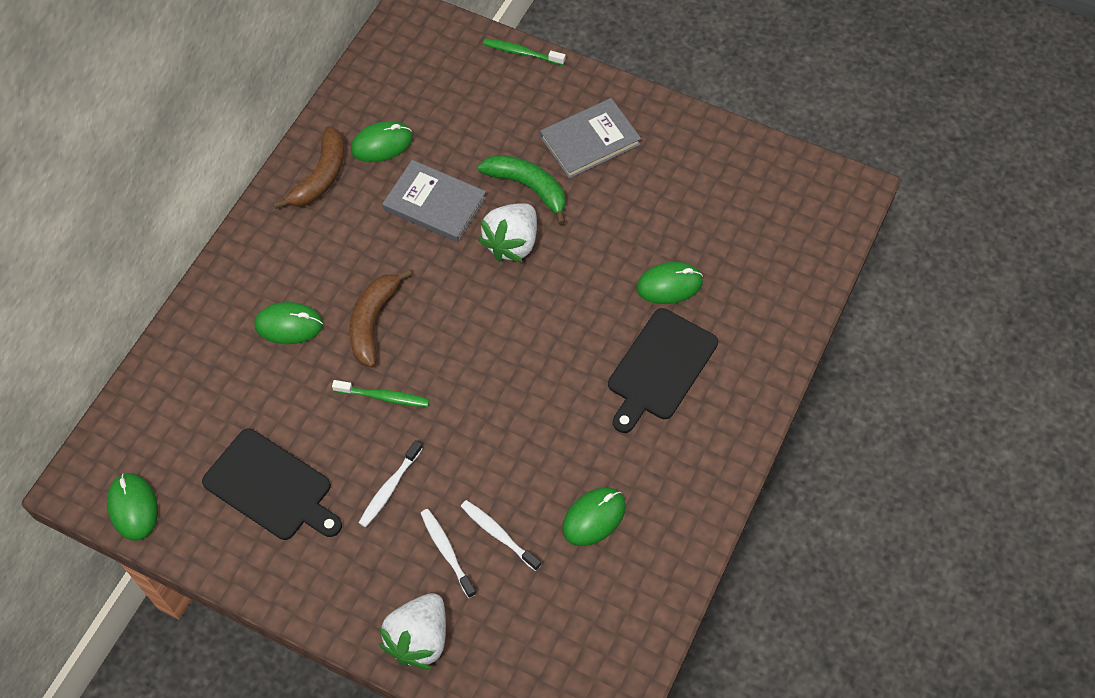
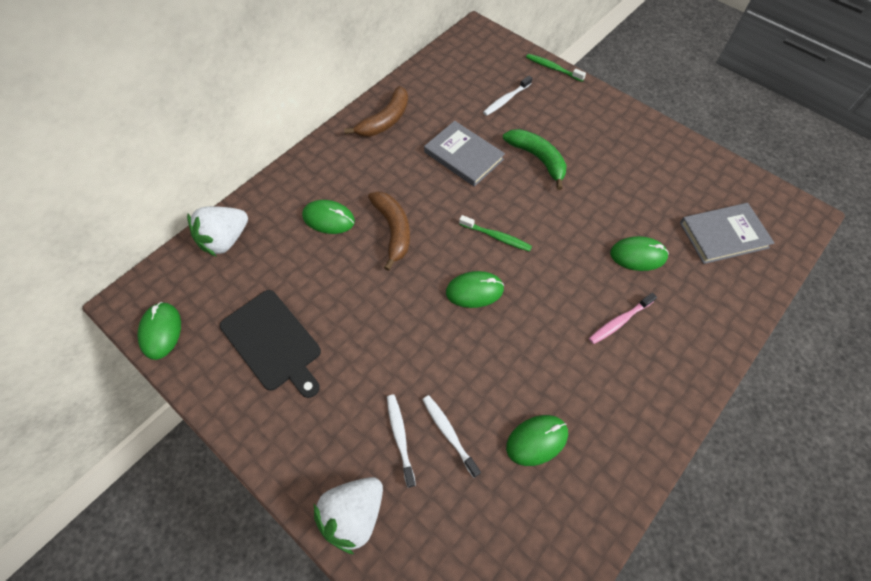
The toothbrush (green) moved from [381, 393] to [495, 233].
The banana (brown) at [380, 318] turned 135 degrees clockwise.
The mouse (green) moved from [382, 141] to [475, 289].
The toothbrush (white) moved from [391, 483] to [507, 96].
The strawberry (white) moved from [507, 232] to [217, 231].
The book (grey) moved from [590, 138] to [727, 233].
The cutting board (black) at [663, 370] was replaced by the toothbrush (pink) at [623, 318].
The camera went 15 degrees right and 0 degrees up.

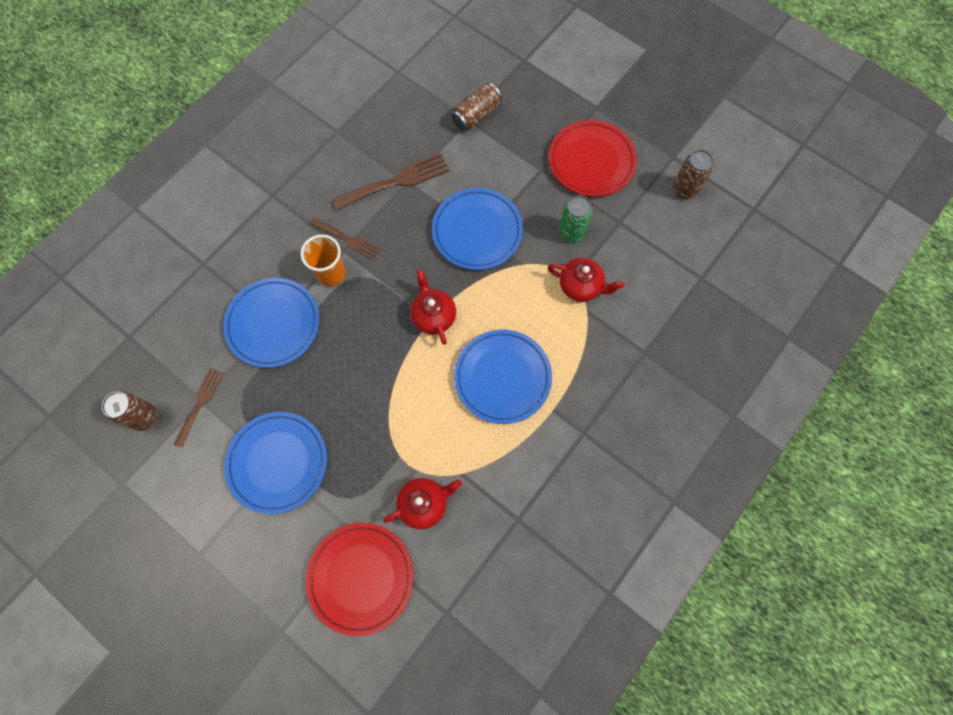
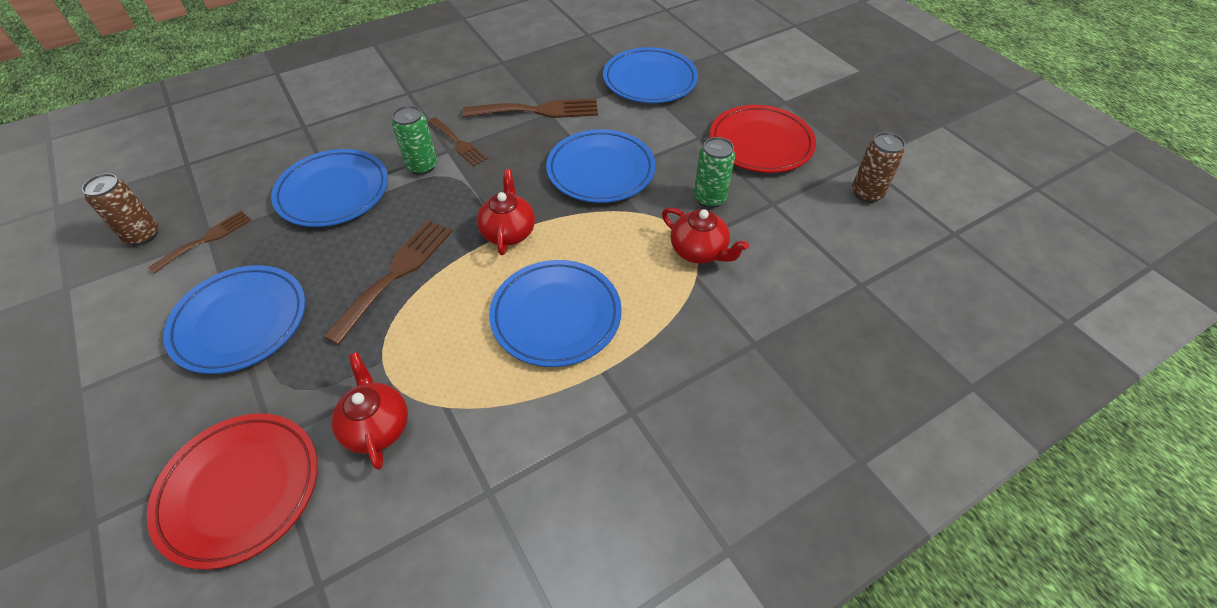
The cup (orange) at [323, 260] was replaced by the can (green) at [414, 140].
The teapot (red) at [422, 504] turned 105 degrees counterclockwise.
The can (brown) at [477, 107] was replaced by the plate (blue) at [650, 75].
The fork (brown) at [388, 282] appeared.
The camera went 20 degrees right and 20 degrees down.

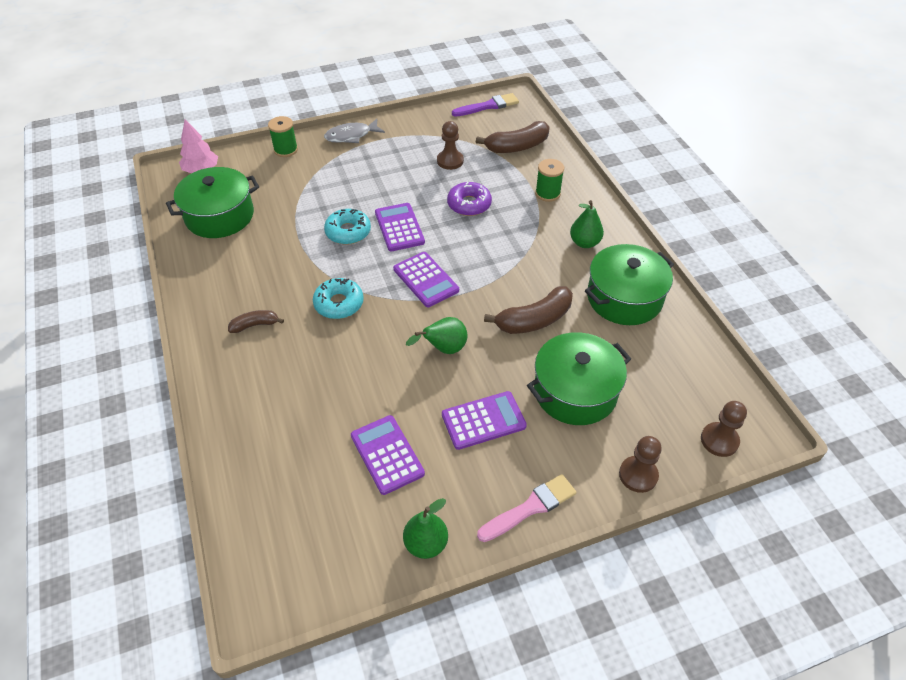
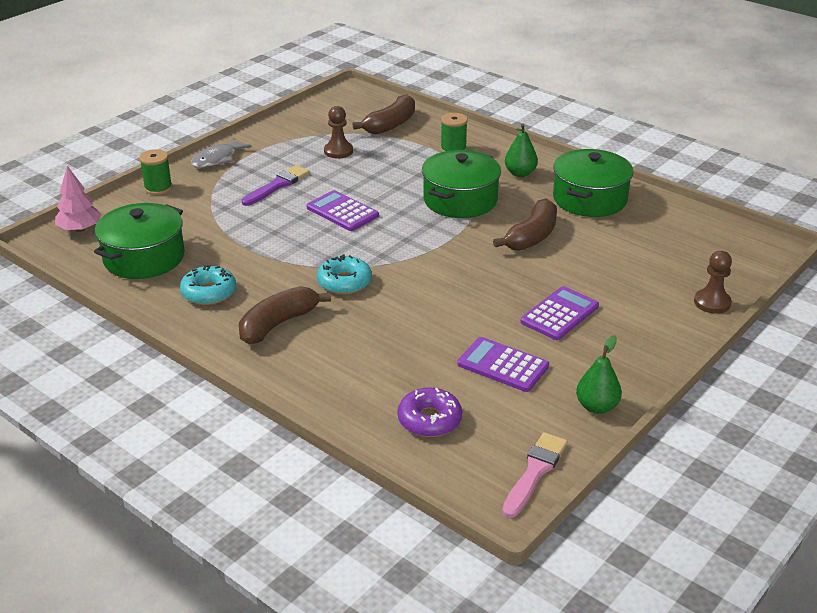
The banana (brown) at [256, 321] changed to 1.77 times the size.
The donut (turquoise) moved from [347, 227] to [208, 285].
The calculator (purple) at [426, 279] disappeared.
The pear (green) at [437, 335] disappeared.
The donut (purple) moved from [469, 199] to [430, 412].
The brush (purple) moved from [485, 105] to [276, 185].
The brush (pink) moved from [526, 508] to [535, 475].
The pot (green) moved from [579, 378] to [461, 184].
The pawn (brown) at [724, 429] disappeared.
The camera went 30 degrees left and 15 degrees down.

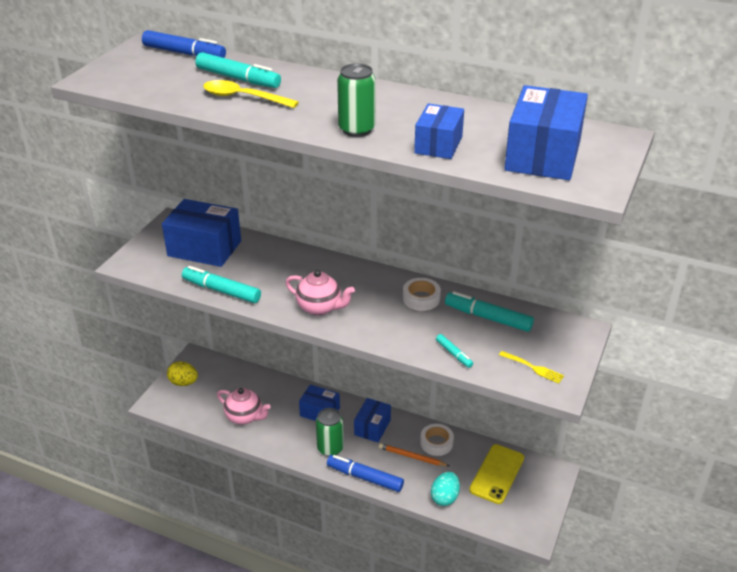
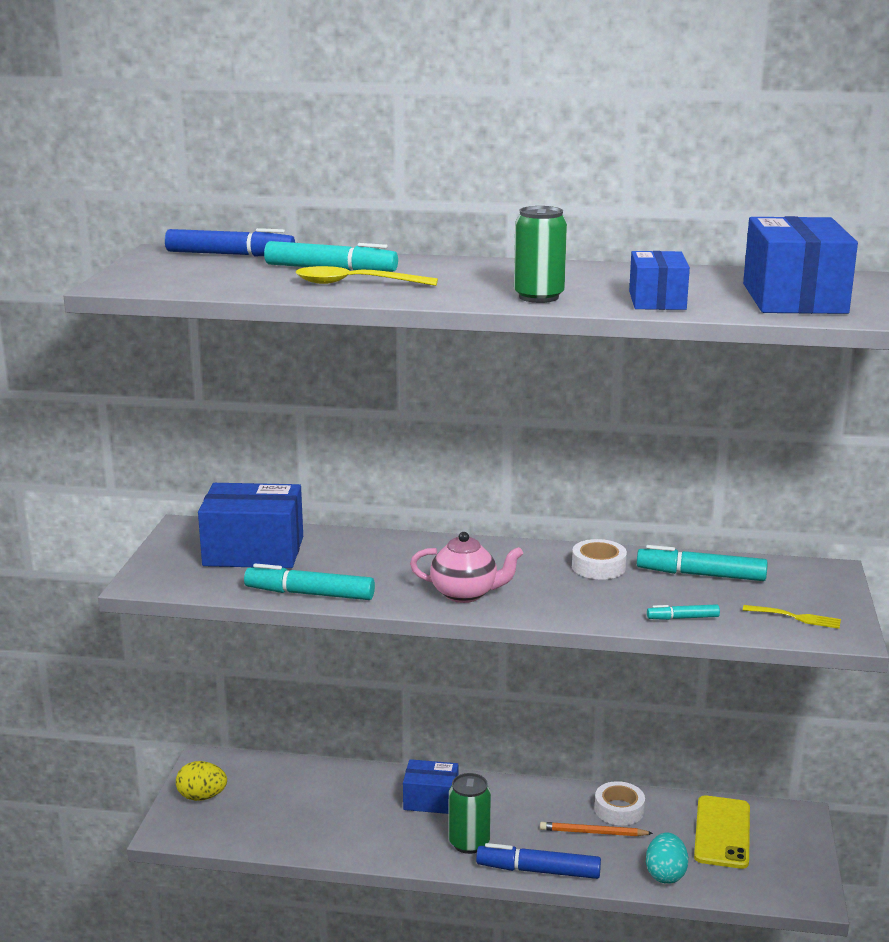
The teapot (pink) at [244, 406] disappeared.
The box (blue) at [372, 420] disappeared.
The marker (turquoise) at [454, 351] turned 135 degrees clockwise.
The camera went 15 degrees left and 15 degrees down.

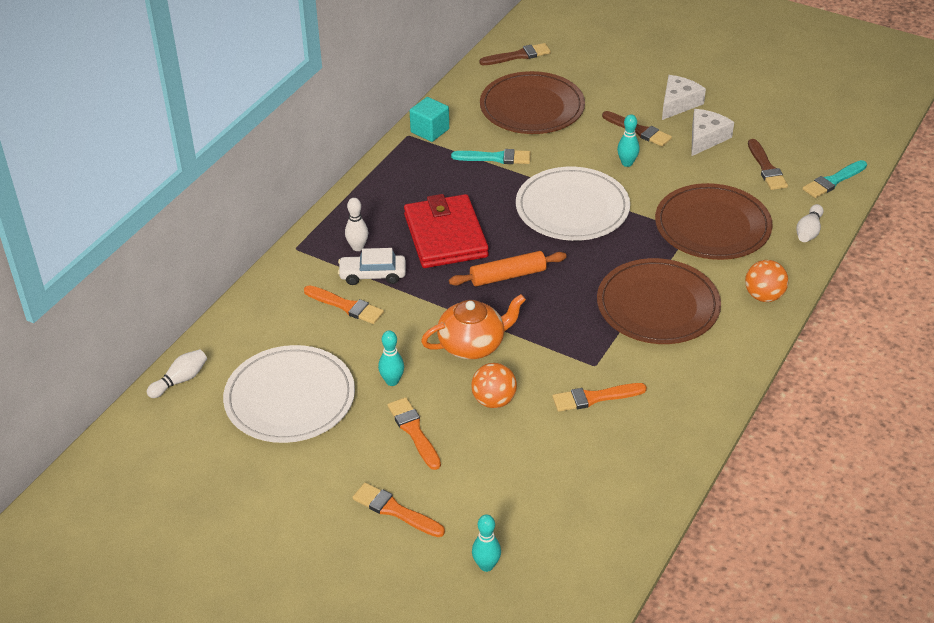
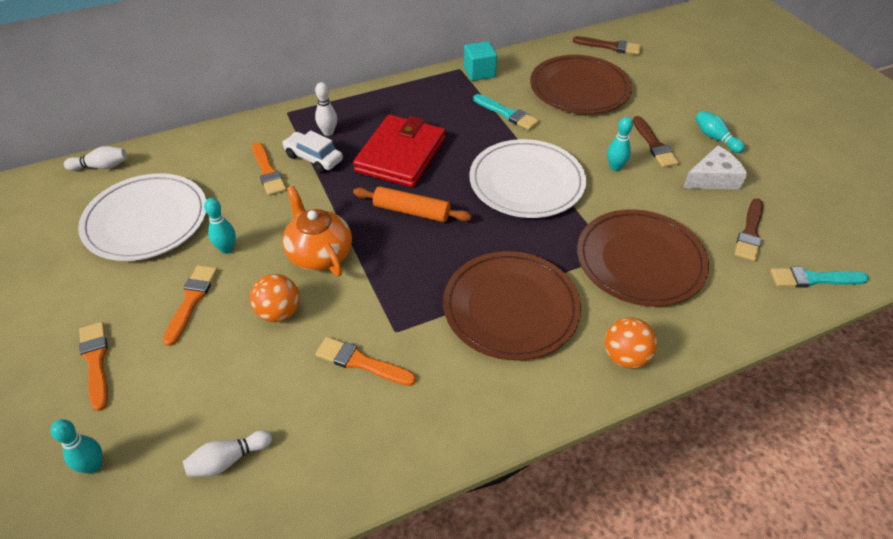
The teapot (orange) at [473, 326] turned 135 degrees counterclockwise.
The cheese (white) at [684, 97] was replaced by the bowling pin (turquoise) at [720, 132].
The bowling pin (white) moved from [810, 223] to [227, 453].
The camera went 35 degrees right and 5 degrees up.

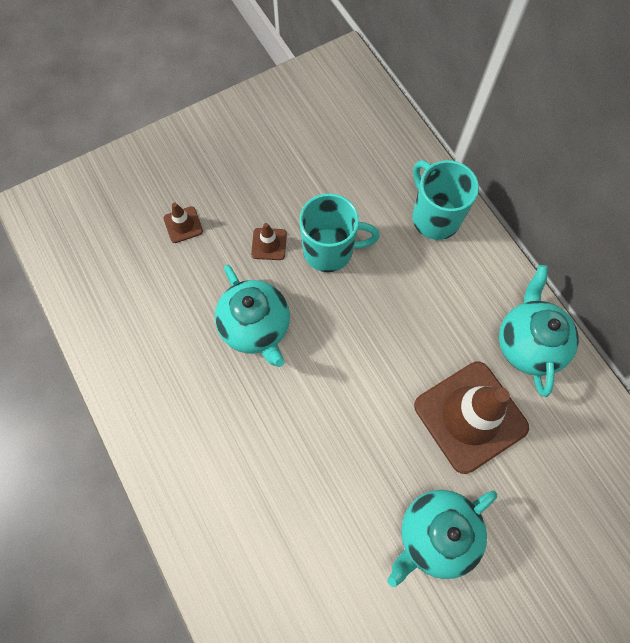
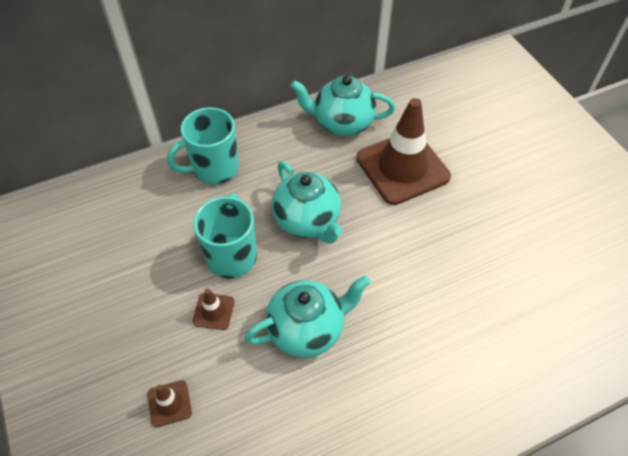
The teapot (turquoise) moved from [442, 538] to [307, 202].
The camera went 85 degrees left and 15 degrees down.

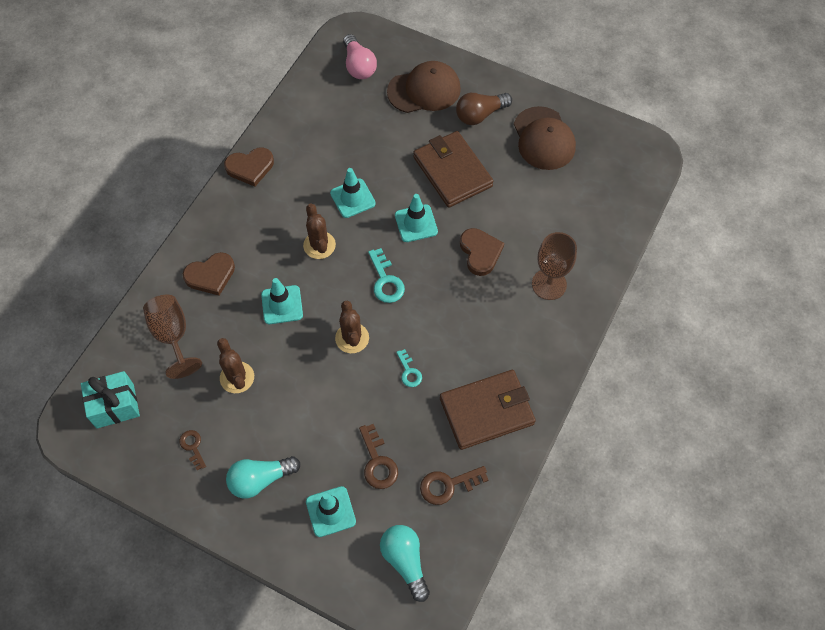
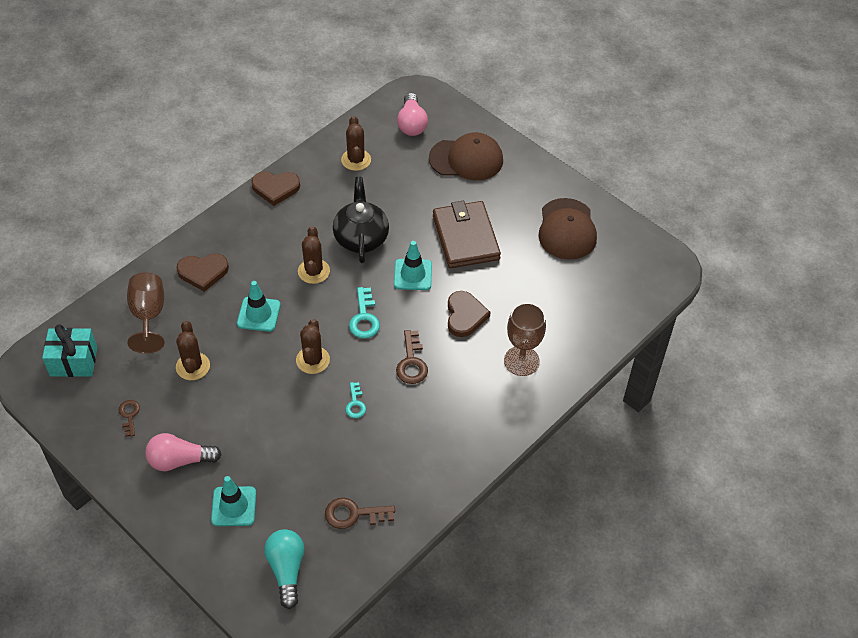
The light bulb (turquoise) at [263, 477] became the light bulb (pink) at [183, 452].
The traffic cone (turquoise) at [353, 193] was replaced by the teapot (black) at [361, 220].
The key (brown) moved from [378, 456] to [412, 357].
The wallet (brown) at [488, 410] disappeared.
The light bulb (brown) at [484, 109] disappeared.
The cactus (brown) at [356, 143] appeared.
The camera went 15 degrees right and 10 degrees down.

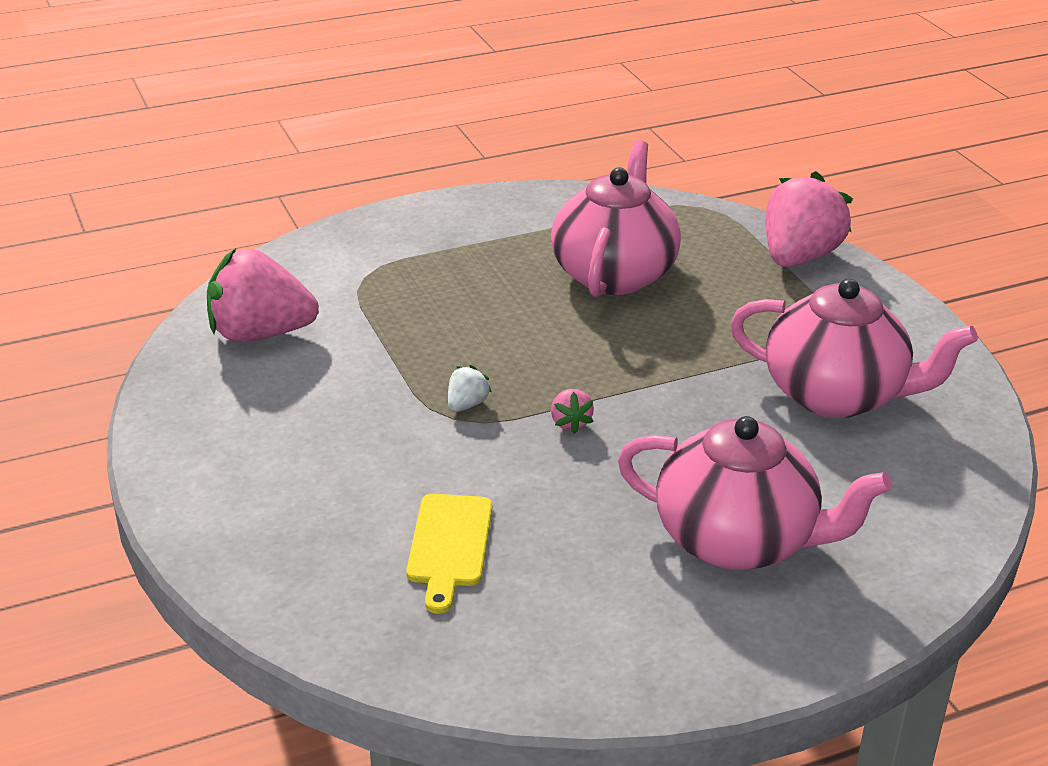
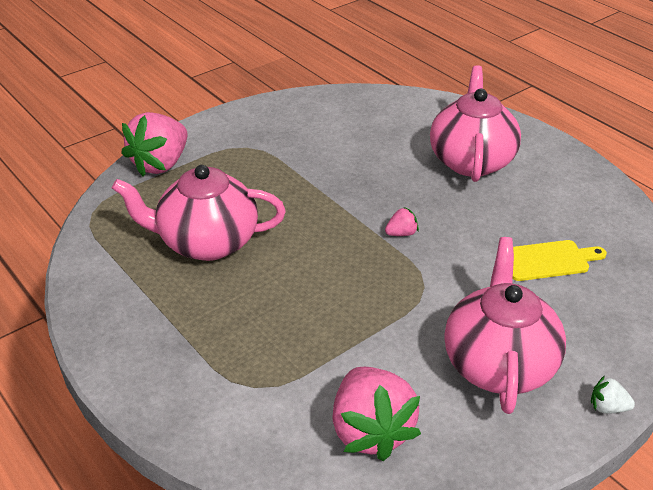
The strawberry (white) moved from [470, 388] to [613, 395].
The teapot (pink) moved from [854, 348] to [505, 325].
The strawberry (pink) at [809, 219] turned 75 degrees counterclockwise.
The camera went 105 degrees left and 5 degrees up.

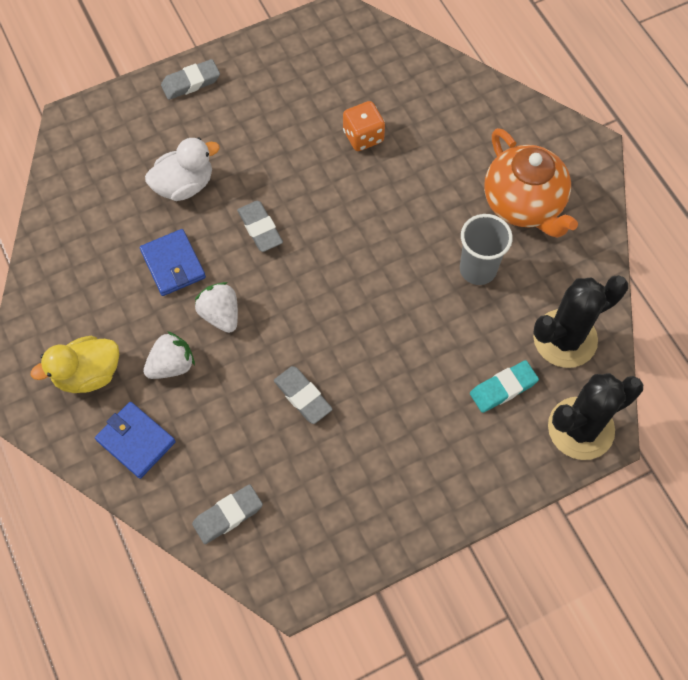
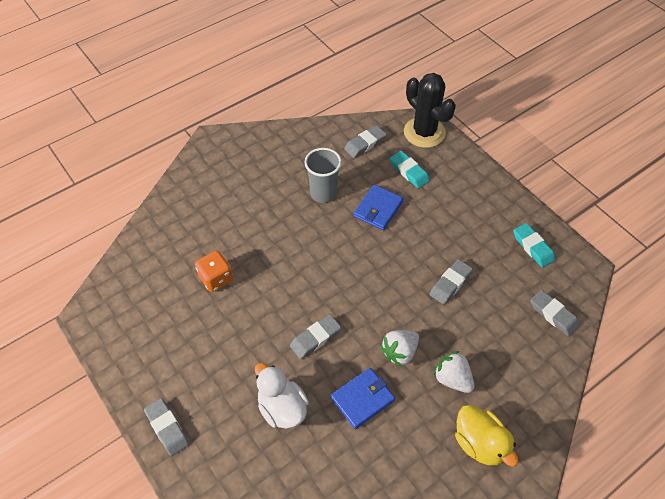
The wallet (blue) moved from [135, 440] to [379, 207].
The teapot (orange) at [531, 183] disappeared.
The cactus (black) at [580, 321] was replaced by the eraser (grey) at [365, 141].
The eraser (turquoise) at [534, 245] appeared.
The camera went 100 degrees left and 10 degrees down.

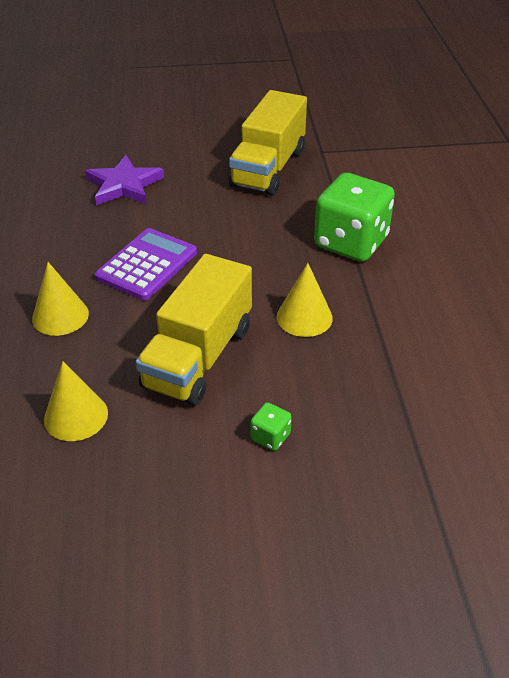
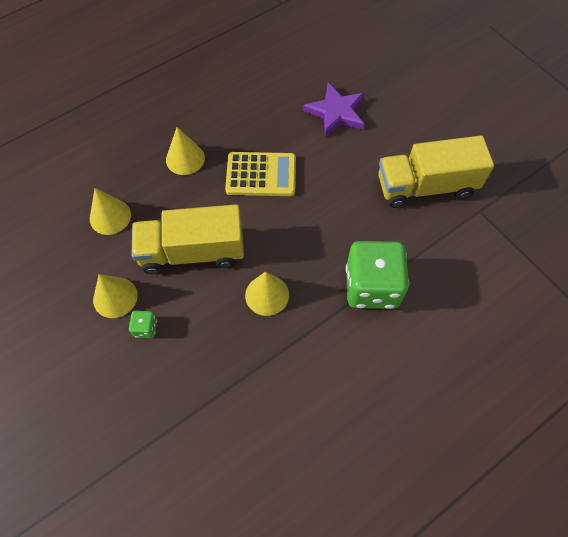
The calculator (purple) at [146, 264] became the calculator (yellow) at [260, 174].
The cone (yellow) at [115, 296] appeared.
The camera went 60 degrees right and 20 degrees up.

